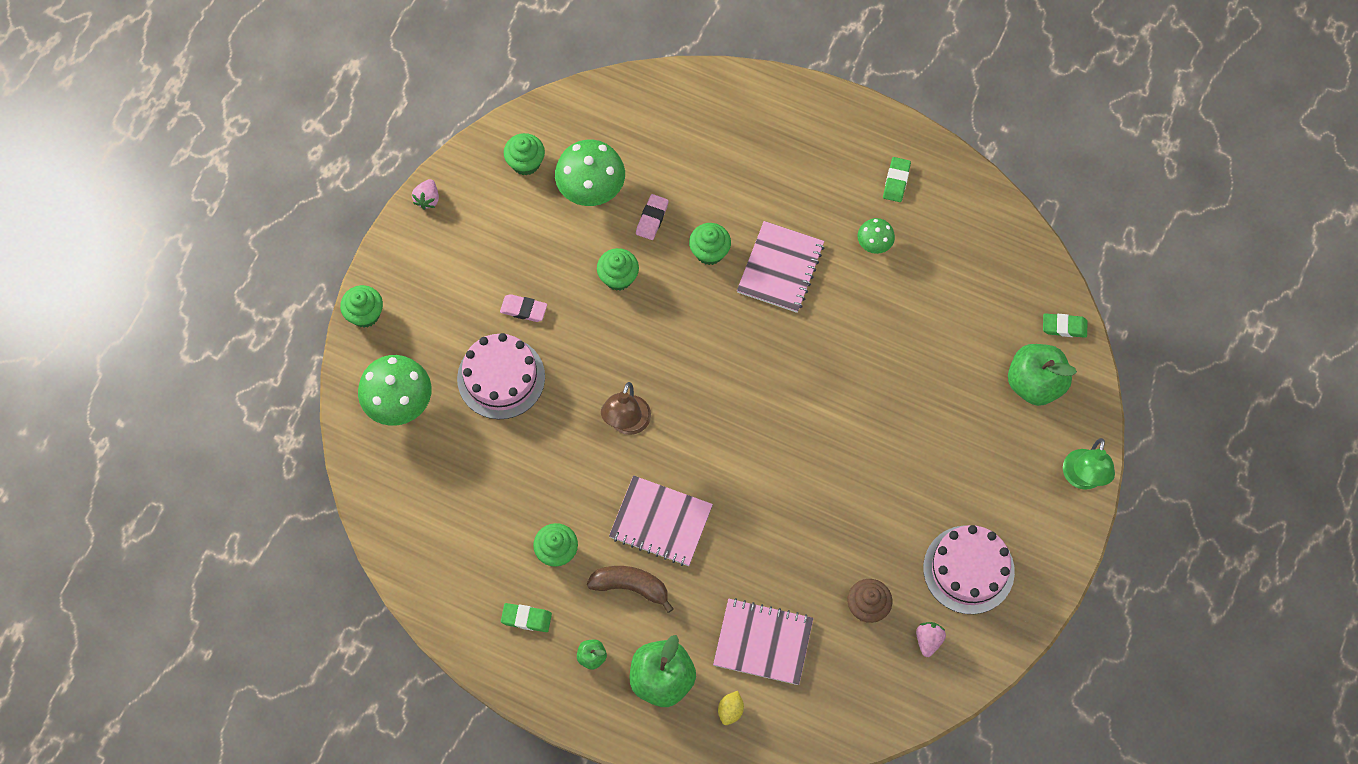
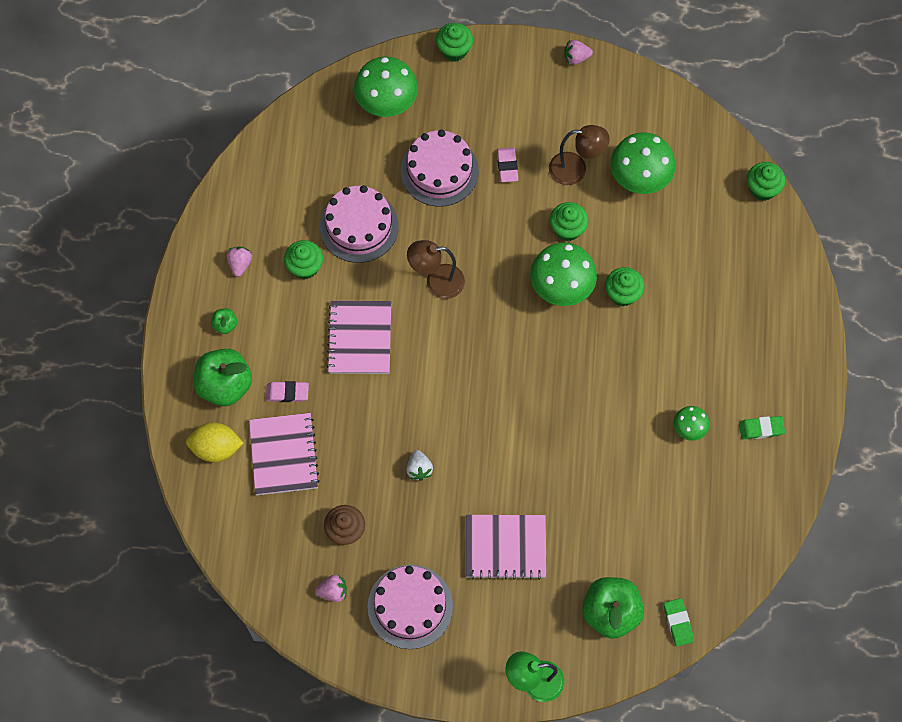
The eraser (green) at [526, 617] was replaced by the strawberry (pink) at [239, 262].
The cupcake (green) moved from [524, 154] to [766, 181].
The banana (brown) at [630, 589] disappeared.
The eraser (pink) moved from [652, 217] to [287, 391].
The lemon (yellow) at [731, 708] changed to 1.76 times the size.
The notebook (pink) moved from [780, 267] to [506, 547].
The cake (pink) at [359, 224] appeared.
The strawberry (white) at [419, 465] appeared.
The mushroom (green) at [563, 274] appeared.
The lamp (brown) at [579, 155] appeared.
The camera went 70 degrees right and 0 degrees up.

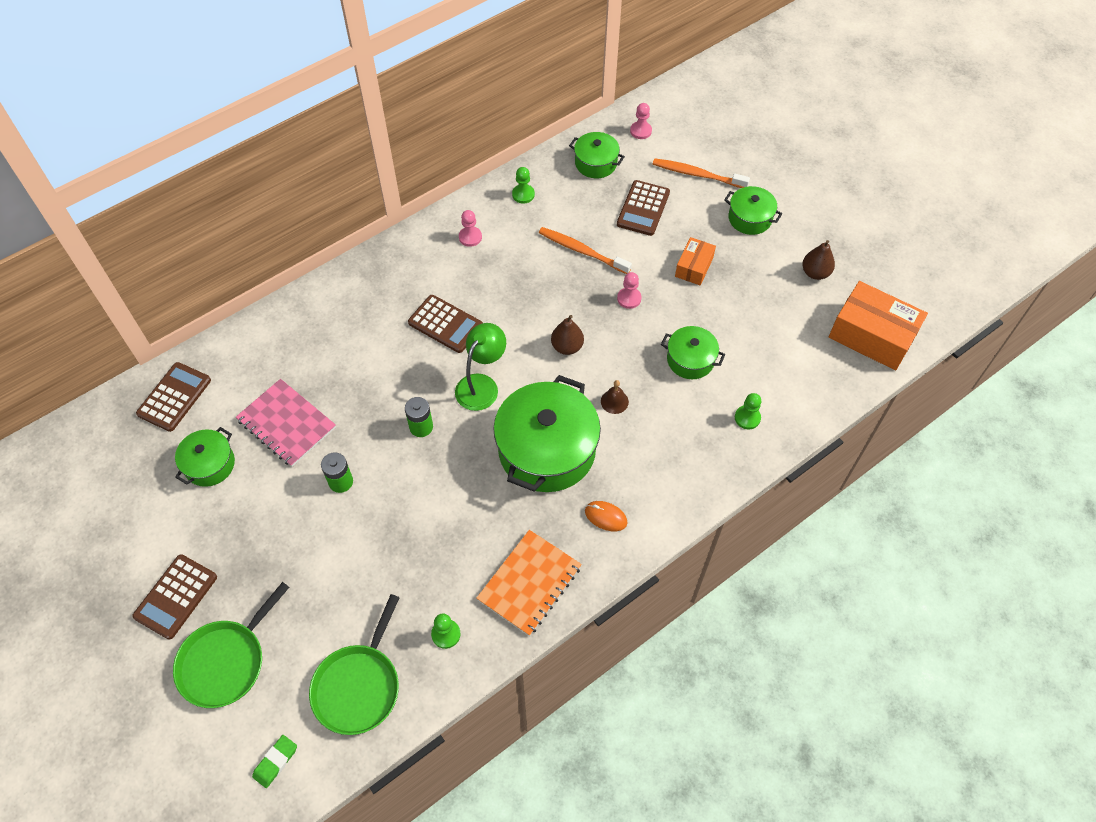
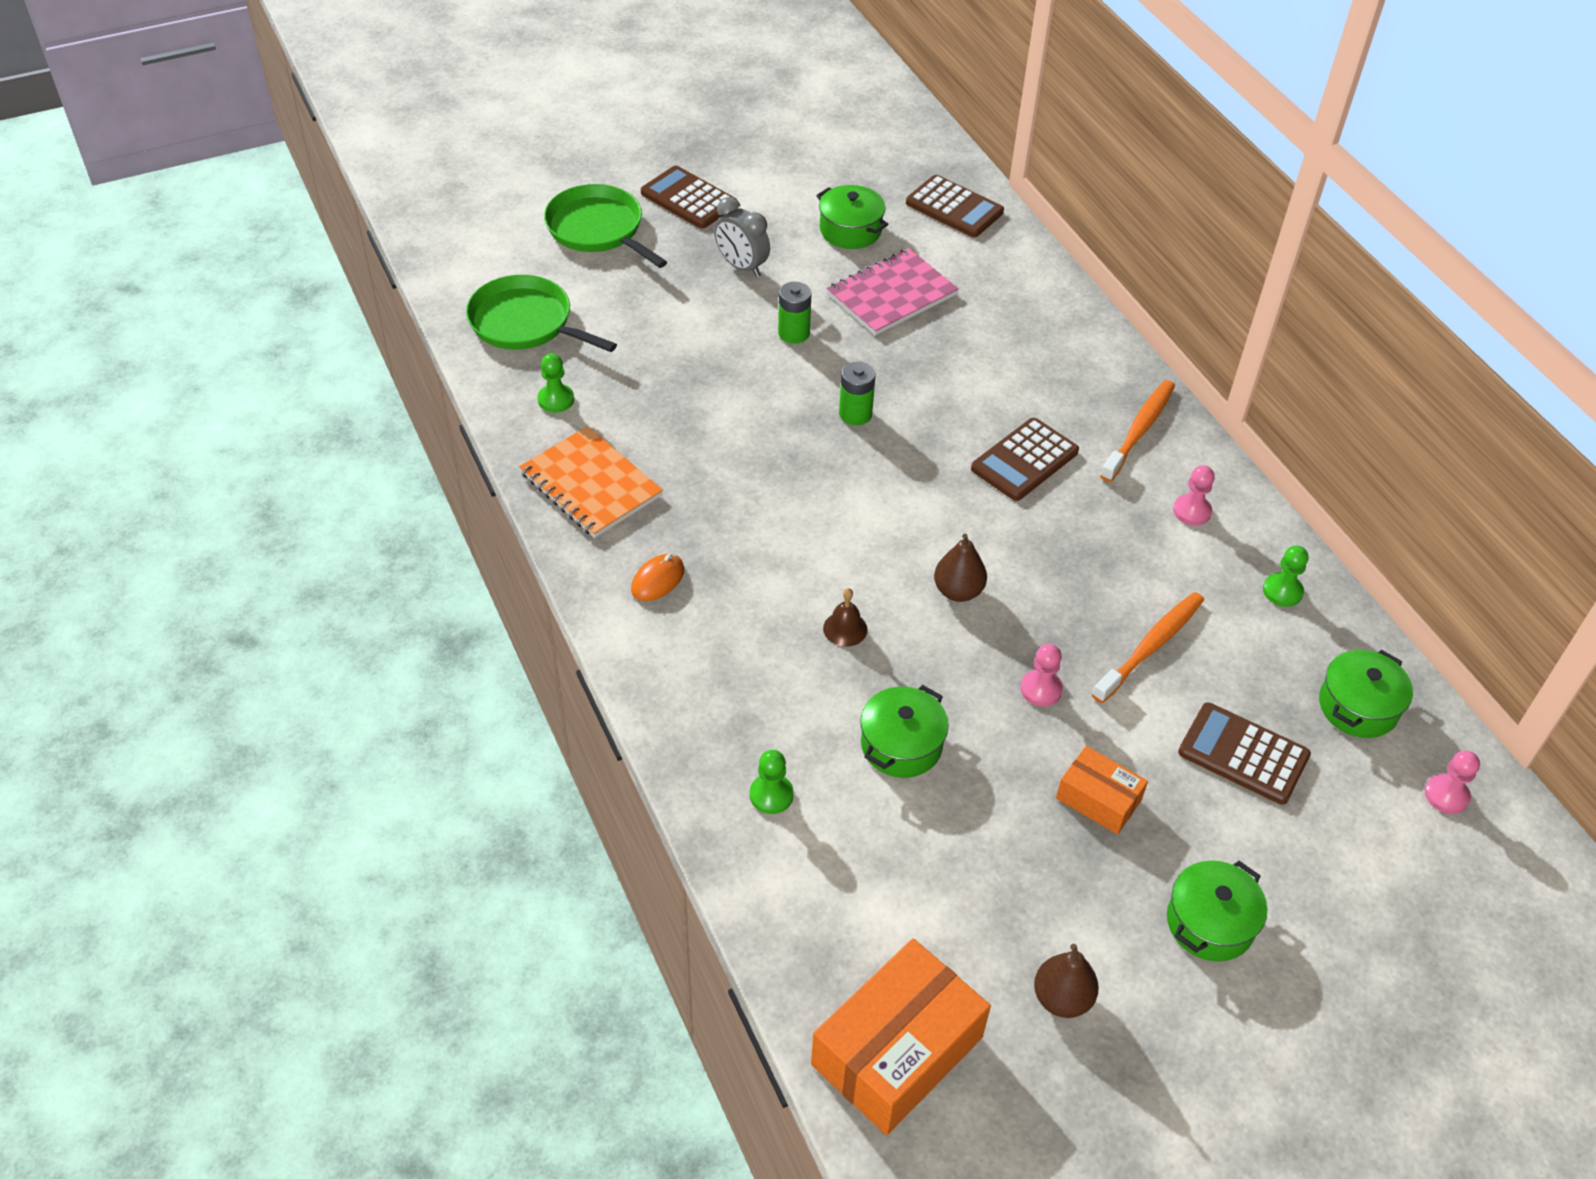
The eraser (green) at [274, 761] disappeared.
The lamp (green) at [480, 367] disappeared.
The pot (green) at [547, 433] disappeared.
The toothbrush (orange) moved from [701, 173] to [1137, 431].
The clock (grey) at [742, 237] appeared.
The camera went 100 degrees right and 10 degrees down.

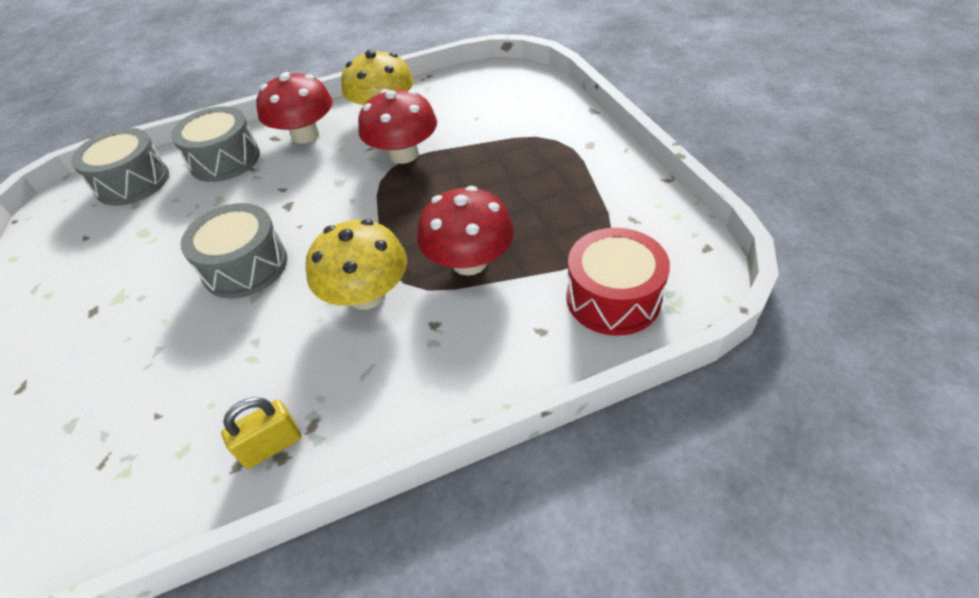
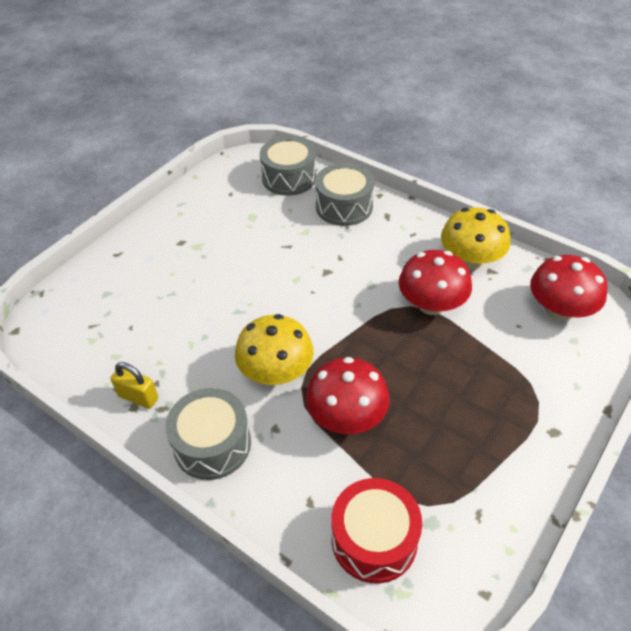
The drum (grey) moved from [234, 251] to [208, 434].
The mushroom (red) moved from [294, 108] to [568, 288].
The camera went 55 degrees right and 0 degrees up.

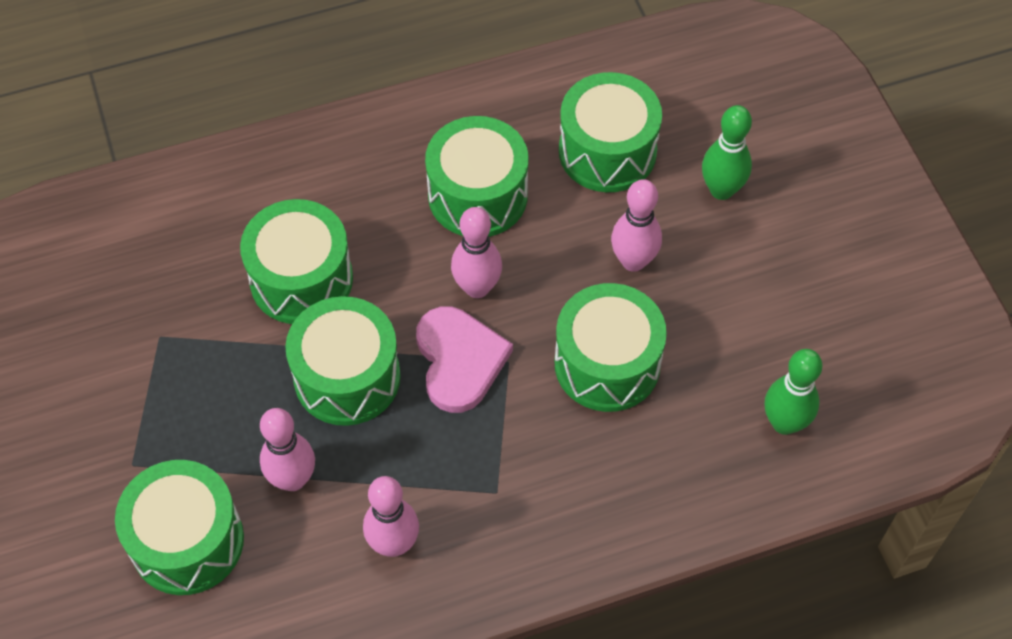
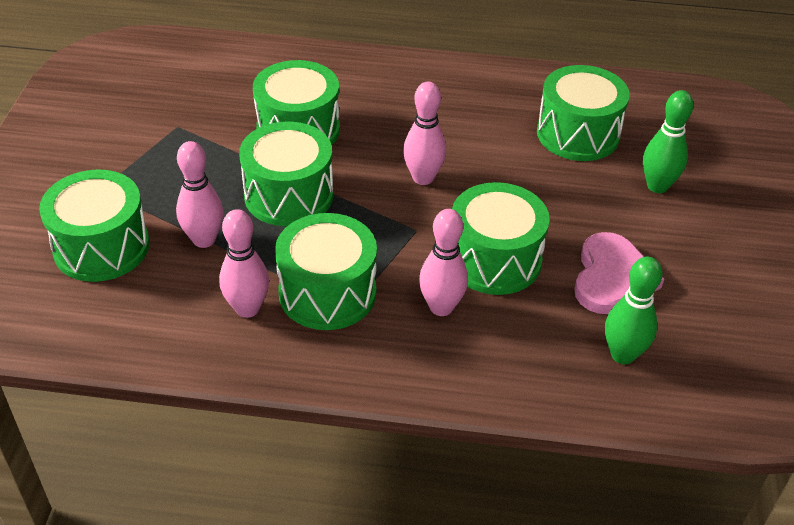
The heart (pink) moved from [464, 359] to [619, 273].
The drum (green) moved from [477, 176] to [326, 271].
The bowling pin (pink) moved from [636, 225] to [443, 262].
The camera went 25 degrees right and 15 degrees down.

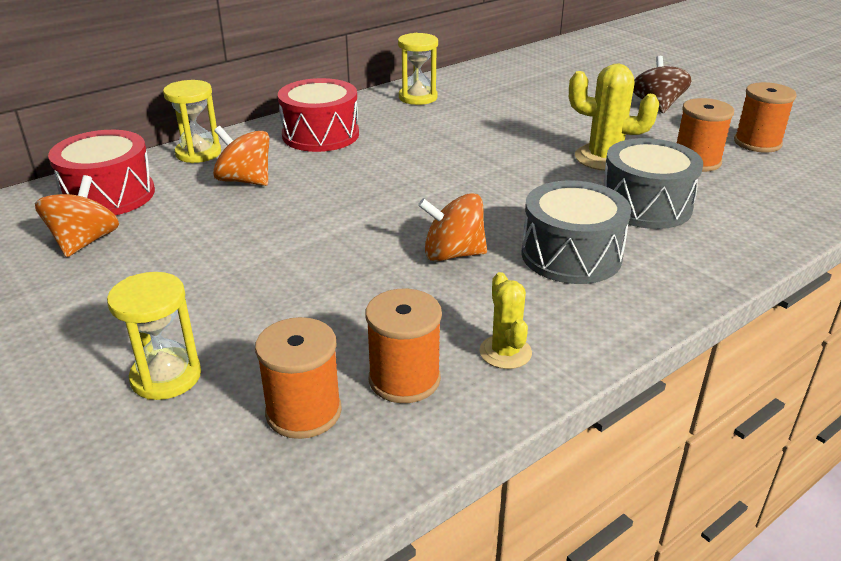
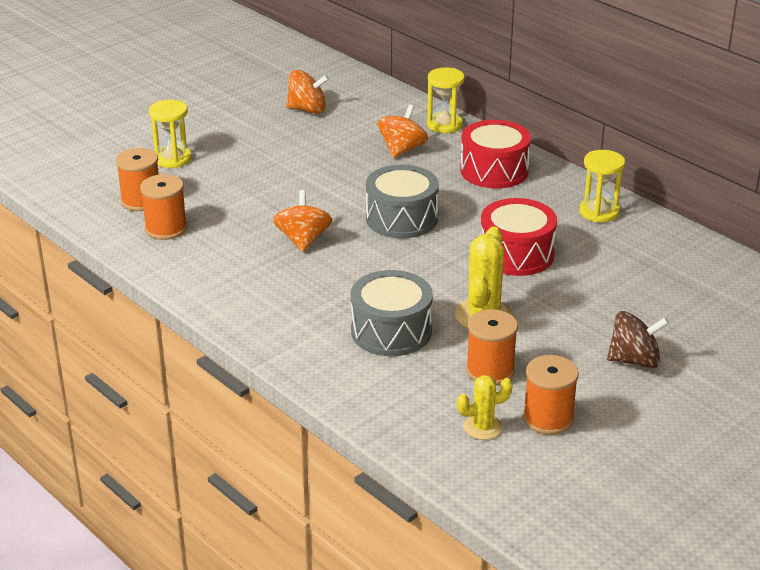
The drum (red) moved from [101, 172] to [518, 237].
The cactus (yellow) moved from [505, 320] to [485, 407].
The drum (grey) moved from [576, 232] to [402, 202].
The camera went 85 degrees right and 0 degrees up.

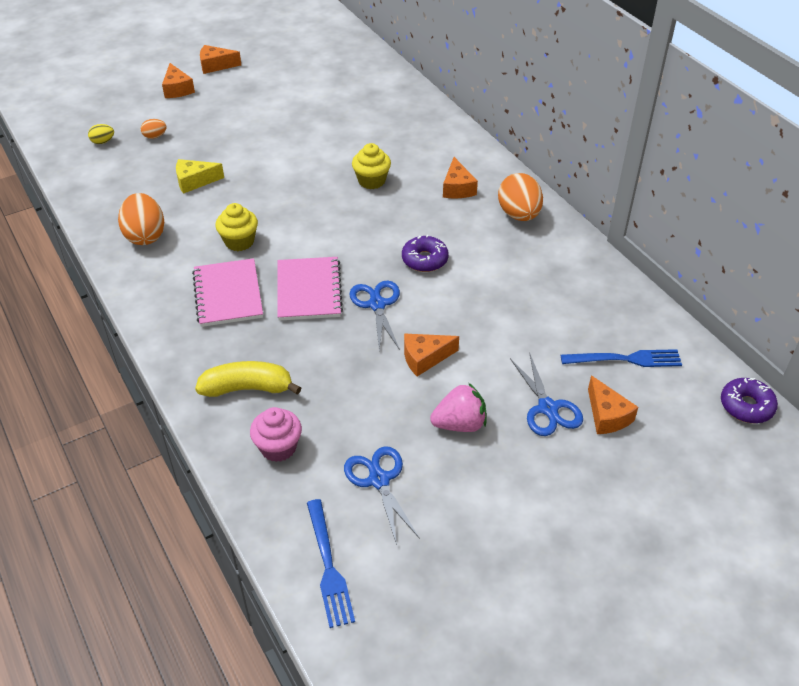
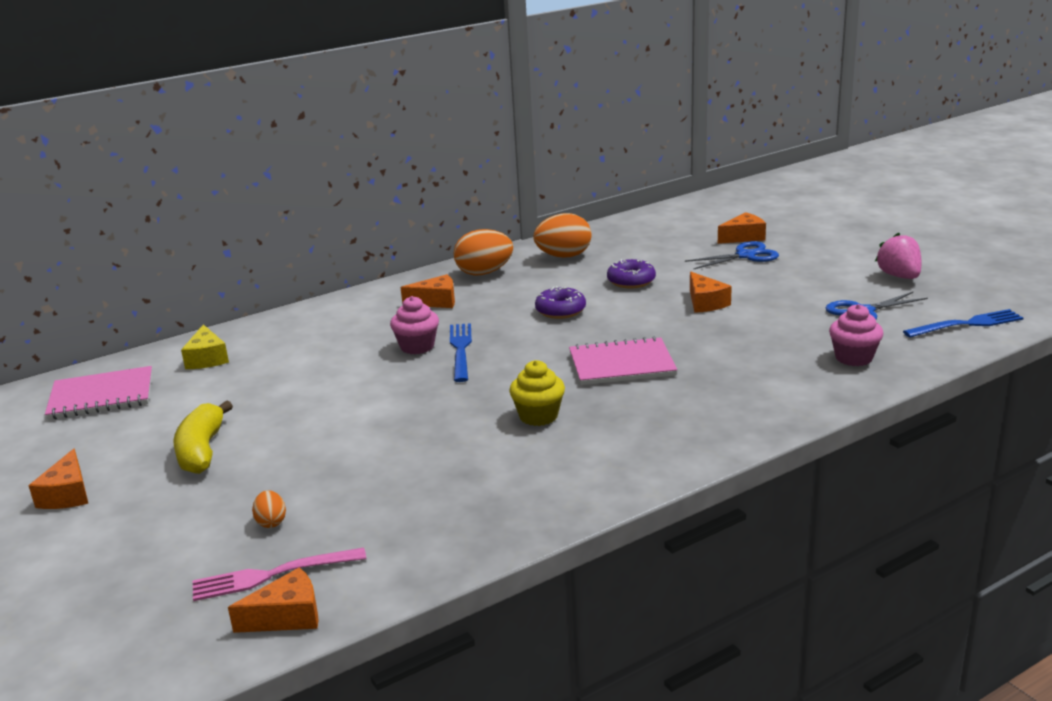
The egg (yellow) at [101, 134] was replaced by the fork (pink) at [279, 574].
The egg (orange) moved from [141, 219] to [562, 235].
The cheese (orange) moved from [178, 80] to [273, 600].
The cheese (yellow) moved from [200, 176] to [205, 346].
The notebook (pink) moved from [227, 292] to [98, 393].
The banana (yellow) moved from [248, 379] to [203, 437].
The scissors (blue) at [374, 315] disappeared.
The cupcake (yellow) at [371, 166] became the cupcake (pink) at [414, 325].
The strawberry (pink) moved from [458, 407] to [898, 256].
The fork (blue) moved from [621, 358] to [461, 352].
The donut (purple) moved from [749, 400] to [631, 274].
The camera went 90 degrees left and 20 degrees down.

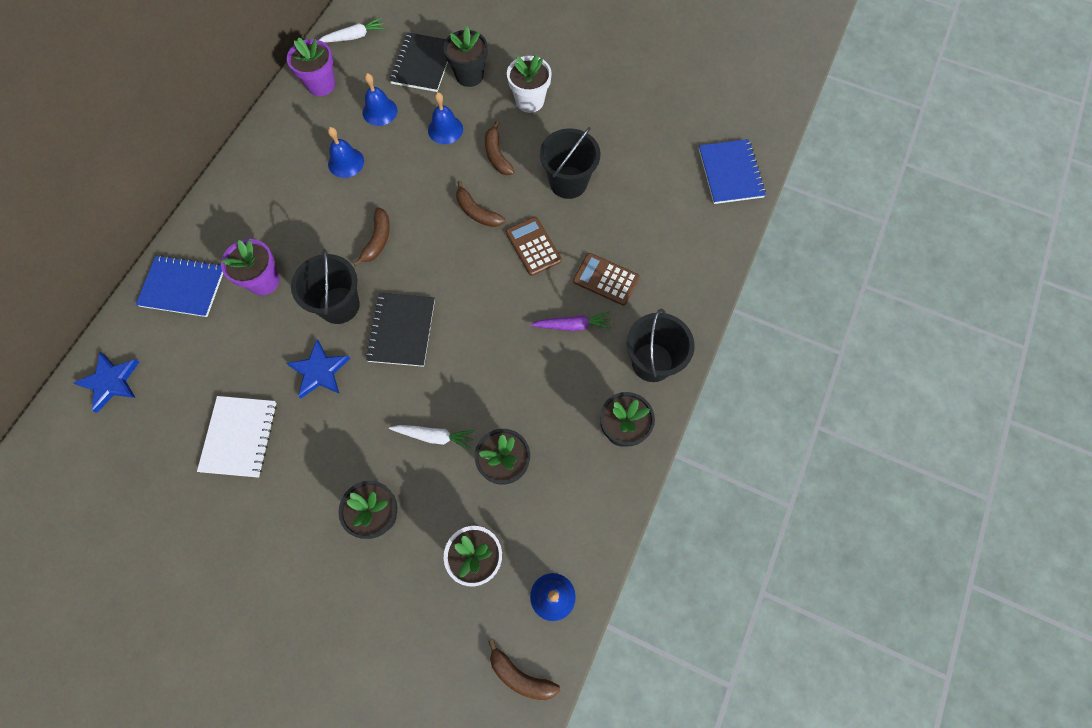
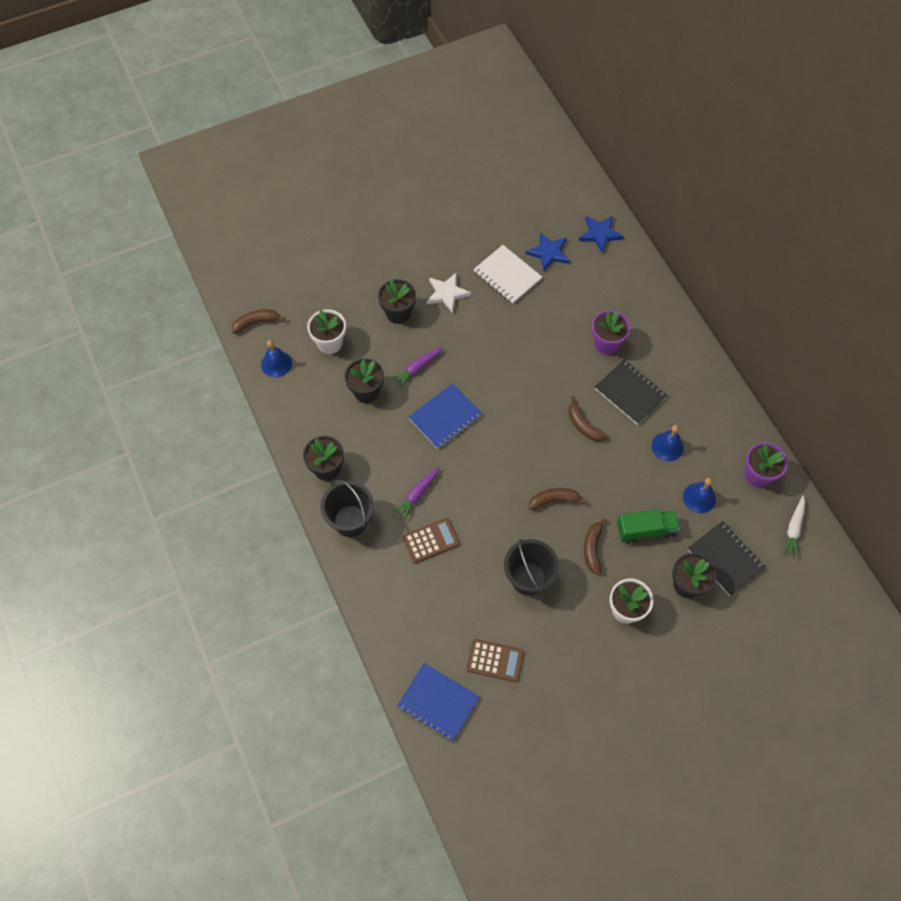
The notebook (blue) moved from [179, 286] to [445, 416].
The star (blue) moved from [318, 368] to [548, 251].
The bucket (black) at [325, 286] disappeared.
The notebook (black) moved from [400, 330] to [631, 392].
The carrot (white) at [432, 437] became the carrot (purple) at [417, 367].
The bell (blue) at [445, 118] was replaced by the truck (green) at [648, 526].
The banana (brown) at [500, 148] turned 105 degrees counterclockwise.
The calculator (brown) moved from [534, 246] to [495, 660].
The star (white) at [449, 293] appeared.
The camera went 130 degrees right and 5 degrees down.

